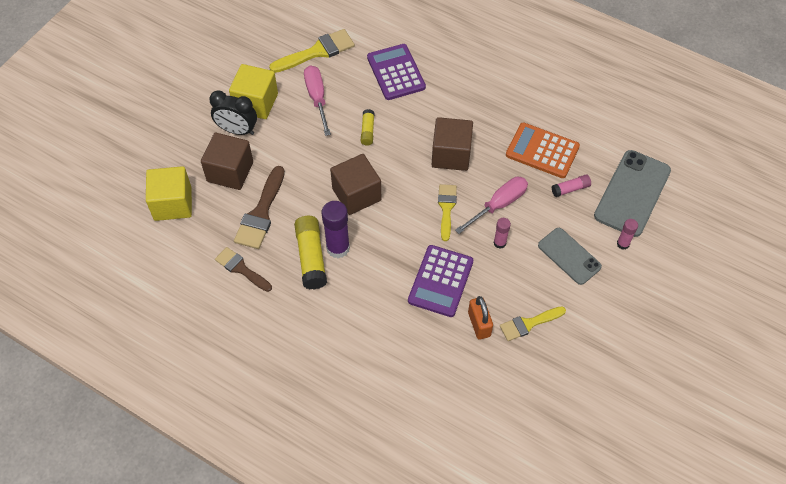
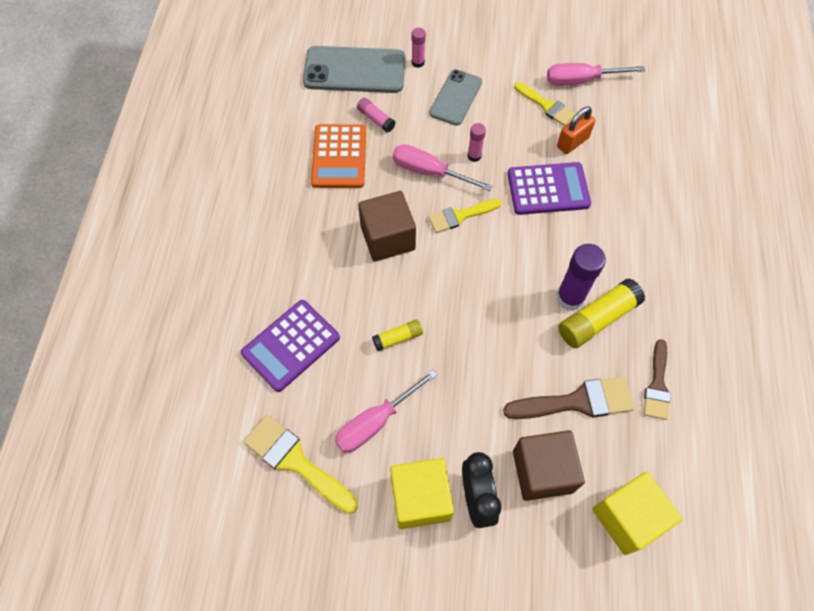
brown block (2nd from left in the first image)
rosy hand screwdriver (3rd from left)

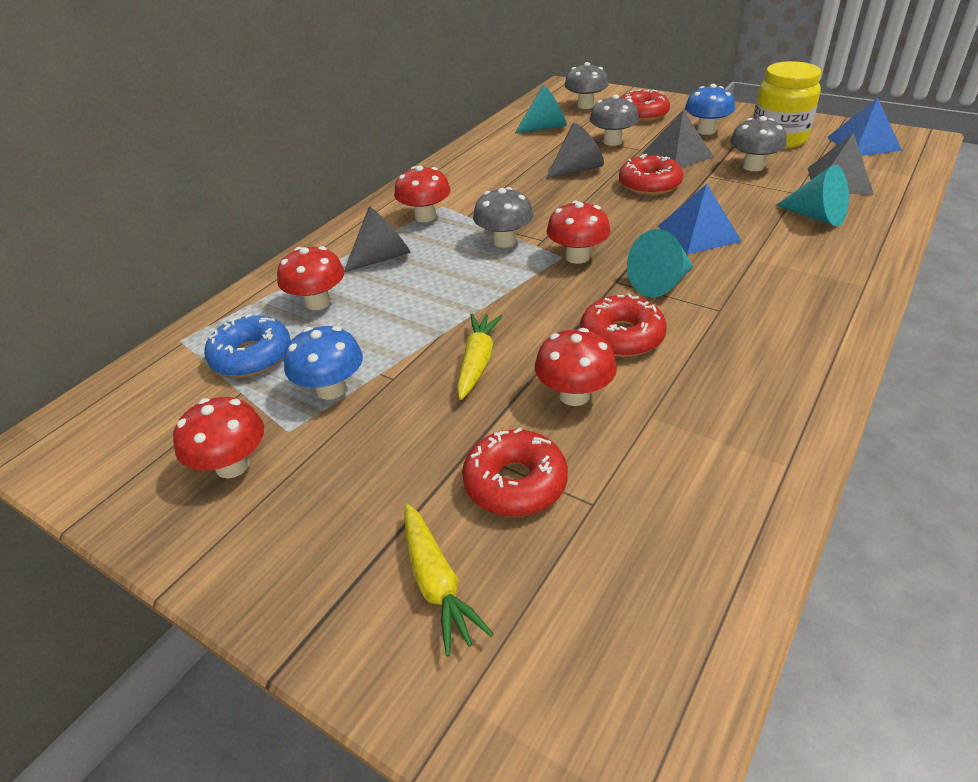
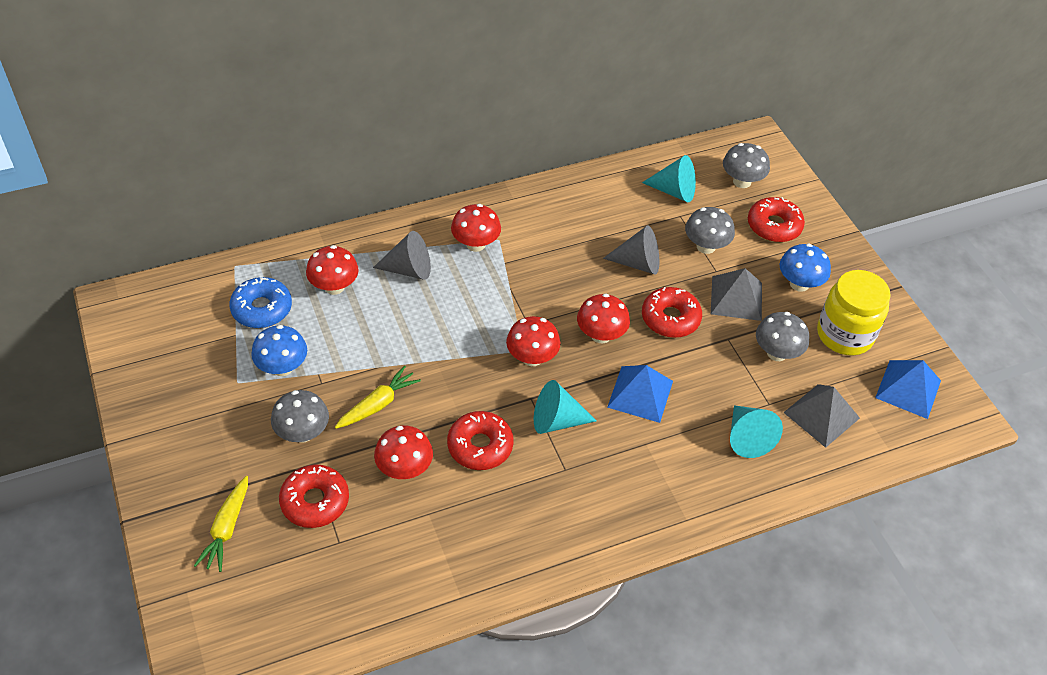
red fungus (5th from left)
gray fungus (1st from left)

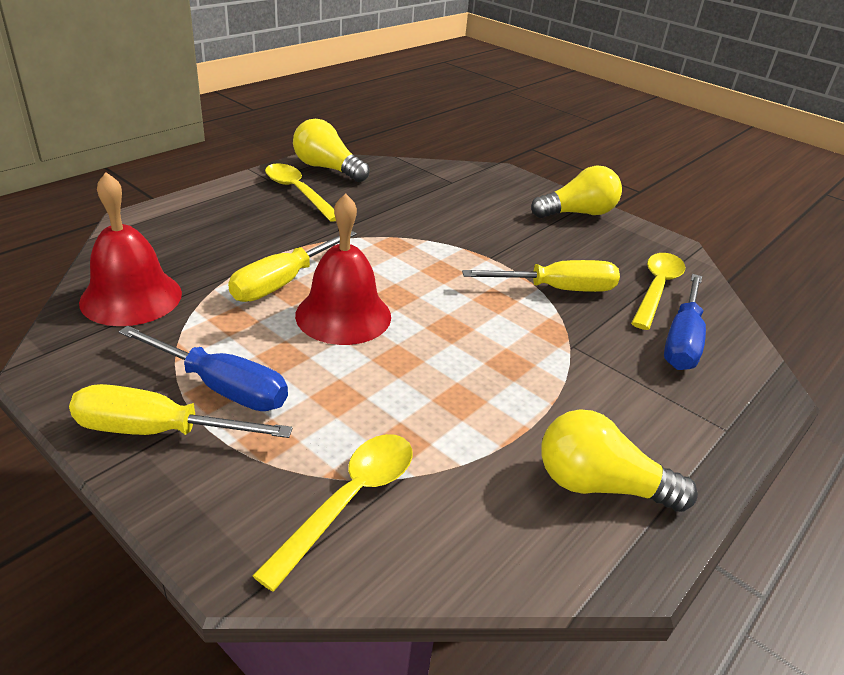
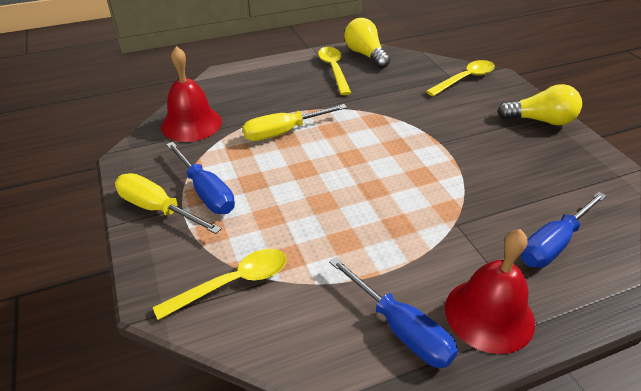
red bell (2nd from left)
yellow hand screwdriver (3rd from left in the first image)
blue hand screwdriver (2nd from left)
yellow teaspoon (3rd from left)

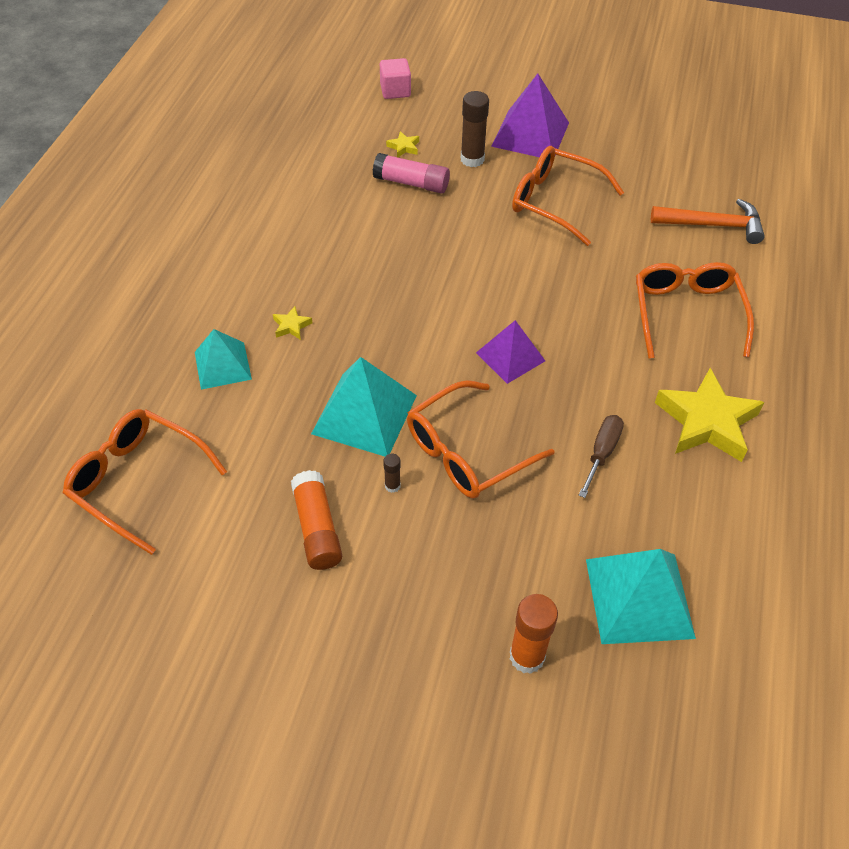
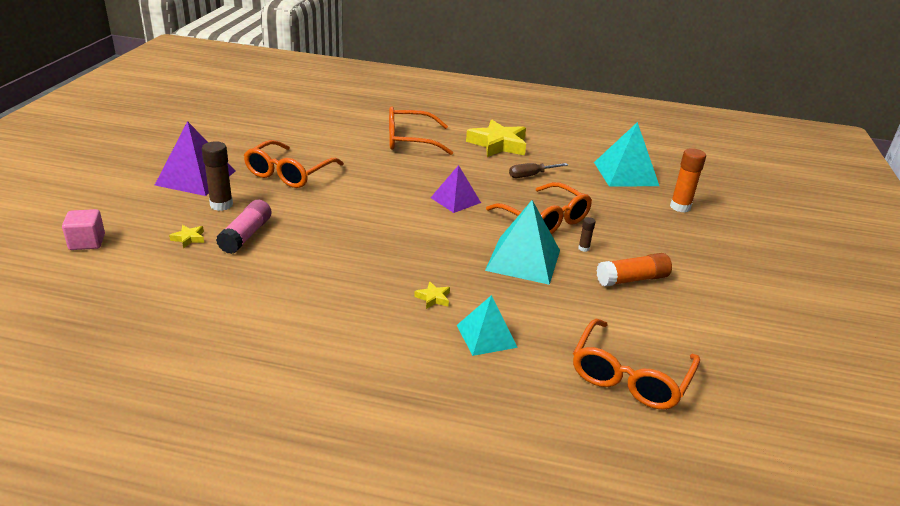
brown hand screwdriver
orange carpenter's hammer

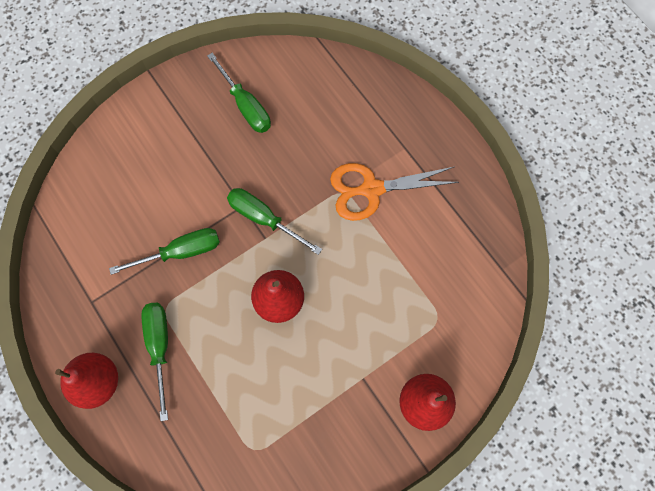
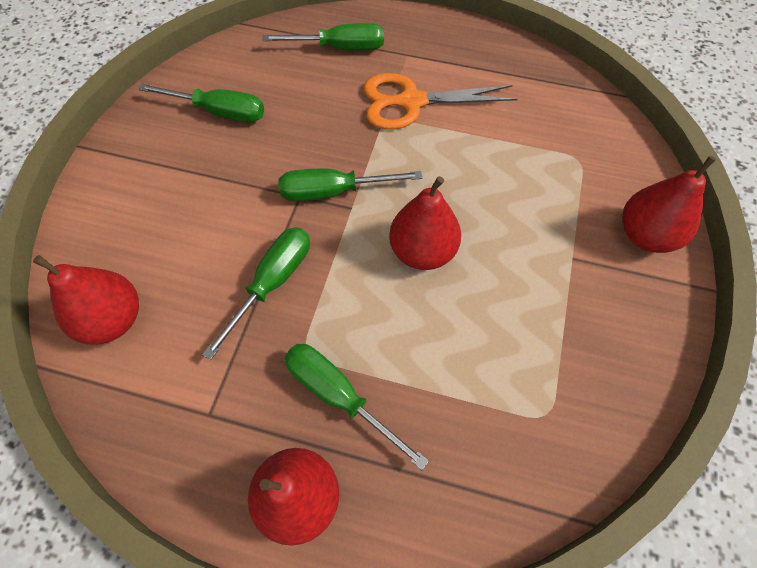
orange pair of scissors
red pear (1st from left)
emerald hand screwdriver (3rd from left)

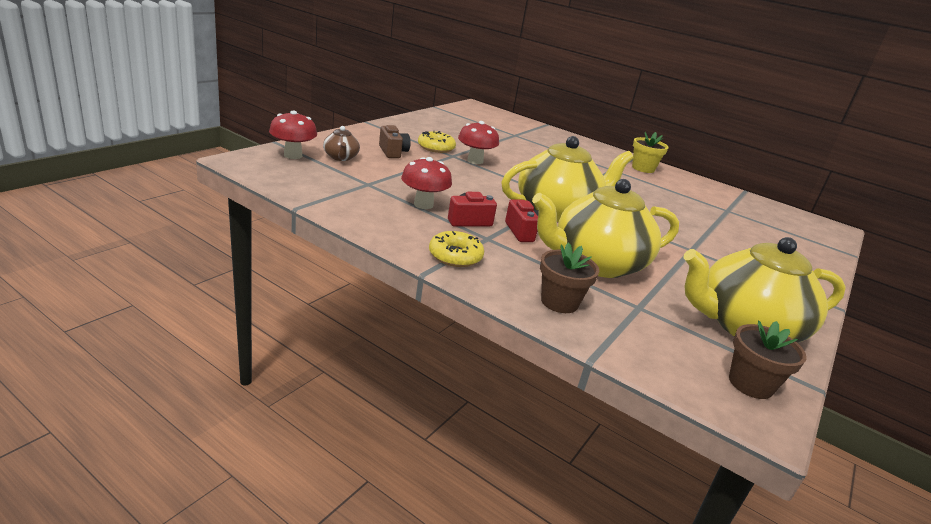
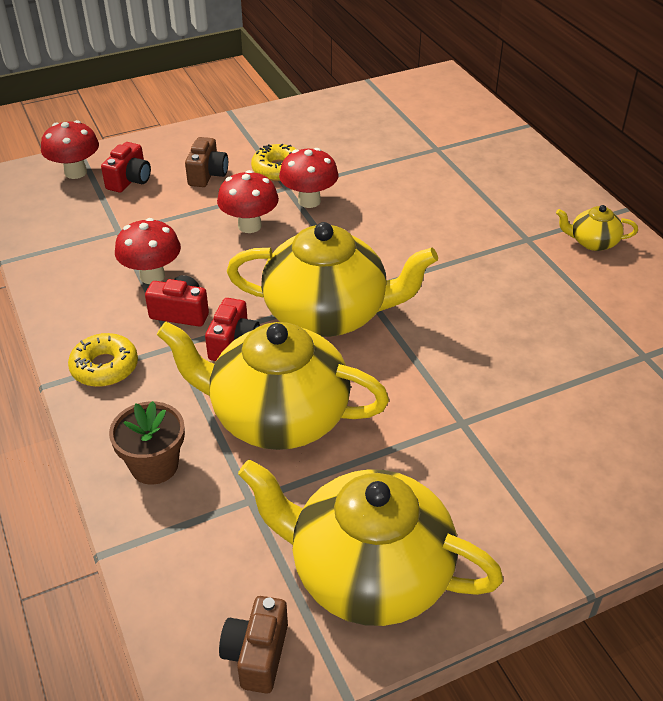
red photo camera (1st from left)
yellow tea pot (4th from left)
brown photo camera (2nd from left)
red fungus (3rd from left)

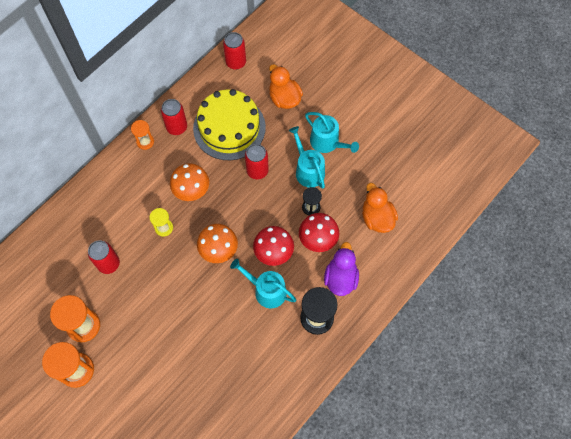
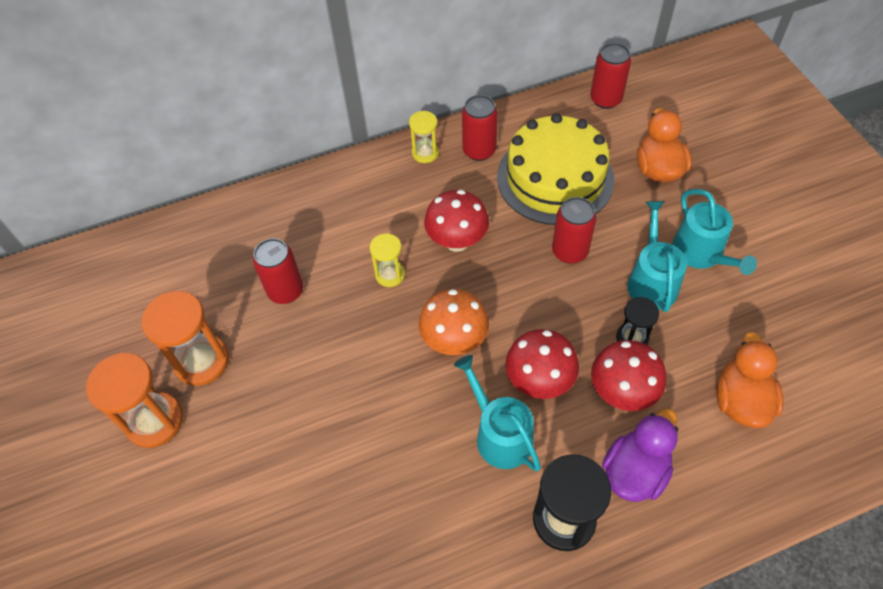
yellow sandglass (2nd from left)
red fungus (1st from left)

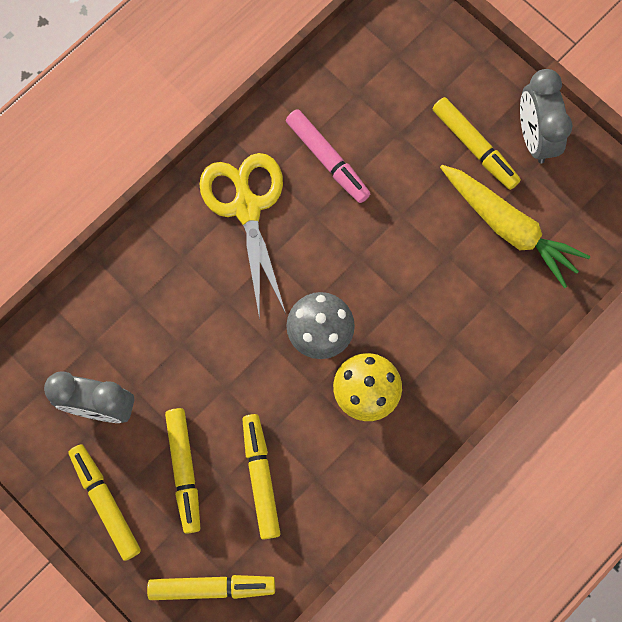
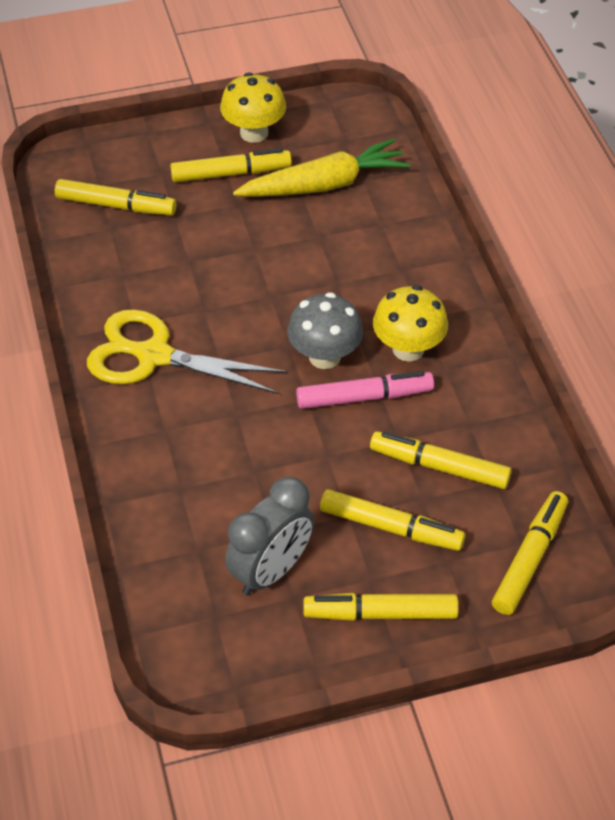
rosy marker
yellow fungus (1st from left)
yellow marker (1st from left)

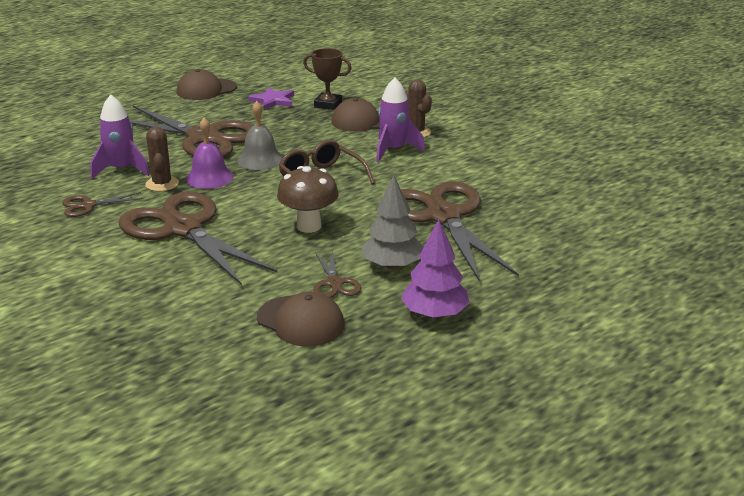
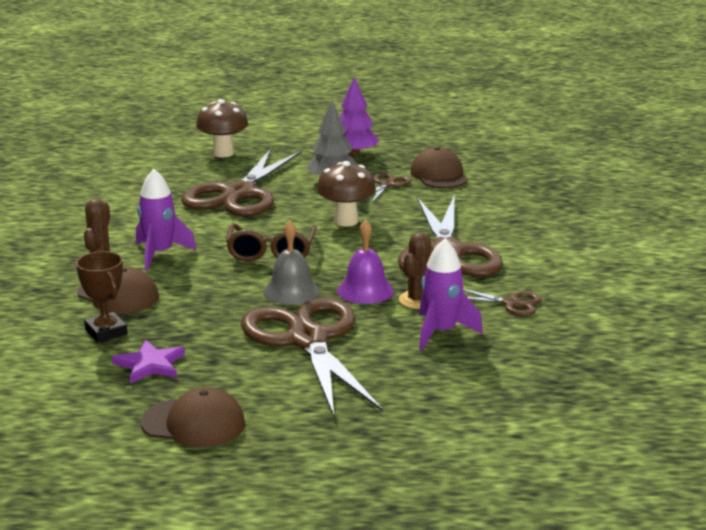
brown fungus (1st from left)

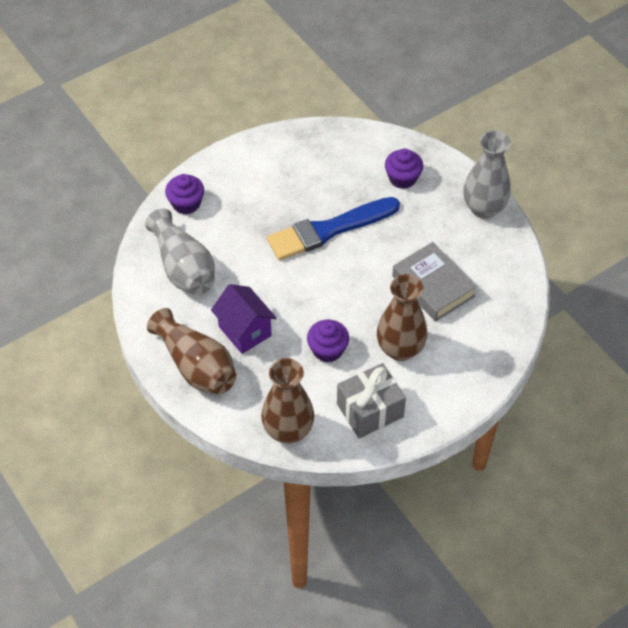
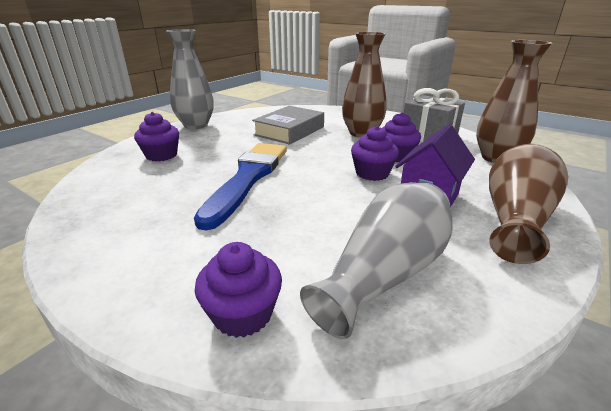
blue paintbrush
violet cupcake (3rd from left)

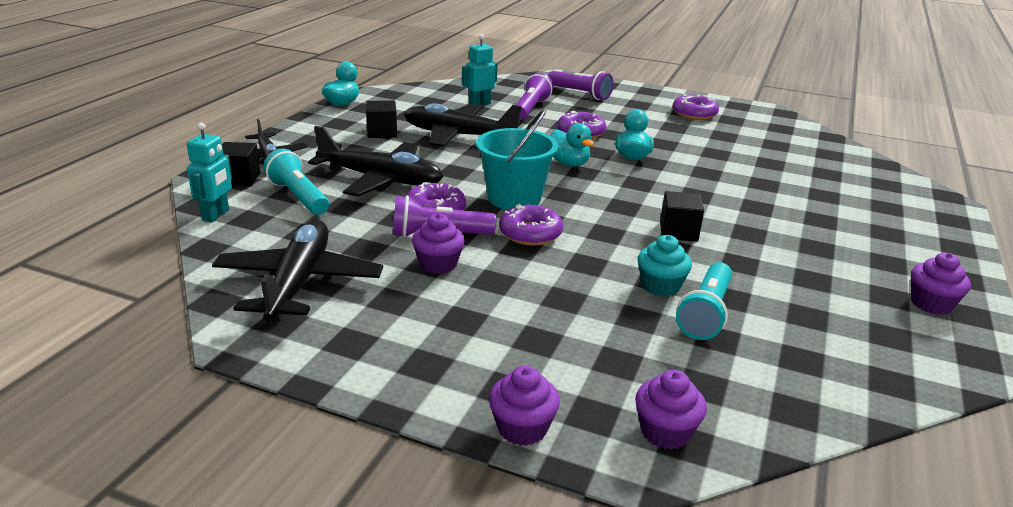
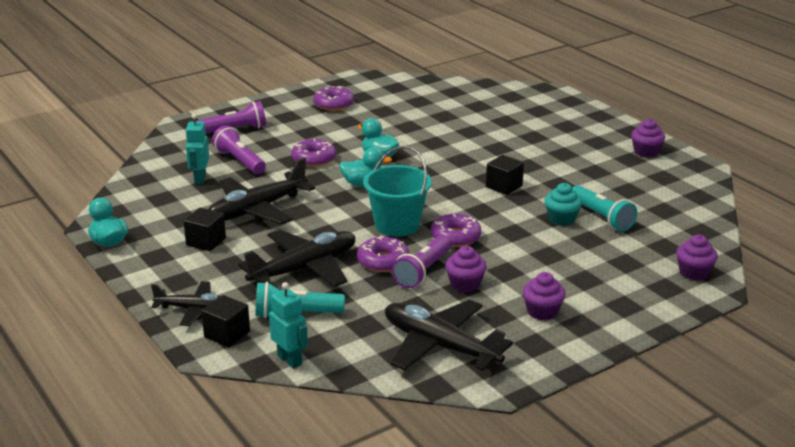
violet cupcake (2nd from left)

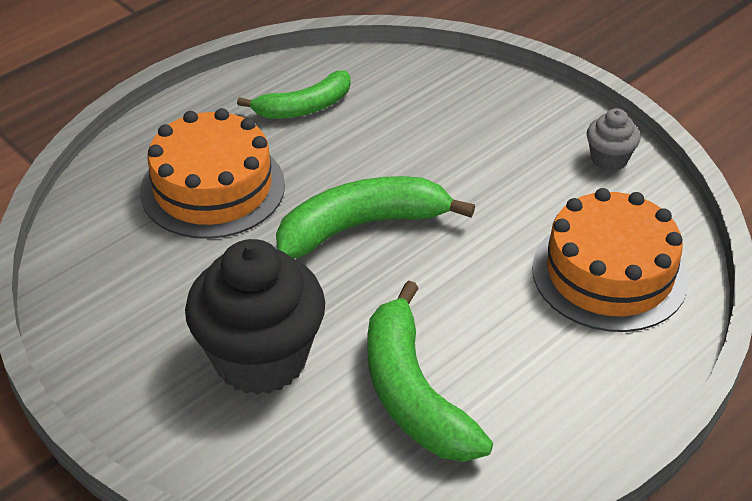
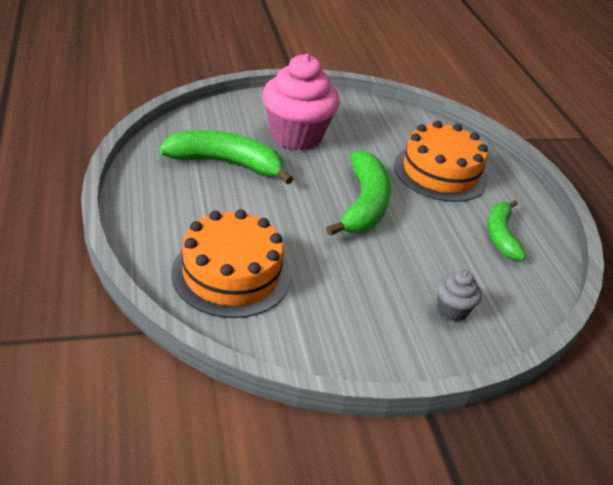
rosy cupcake
gray cupcake

